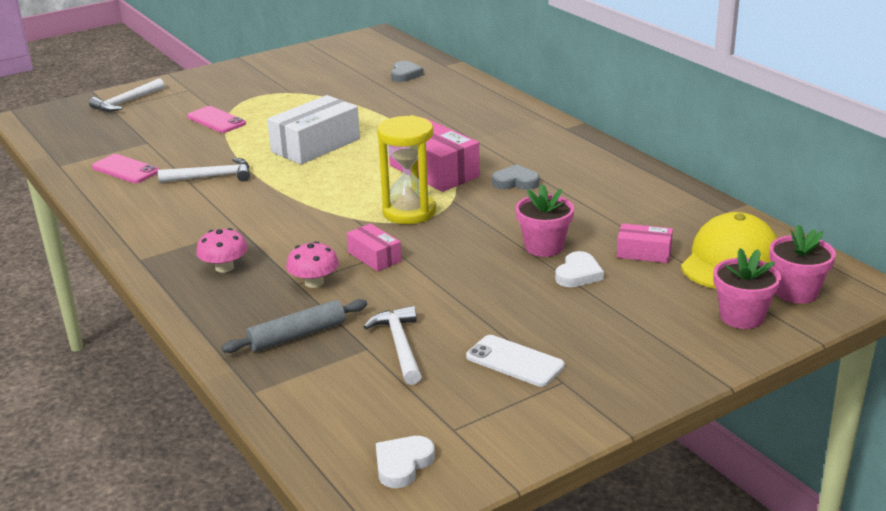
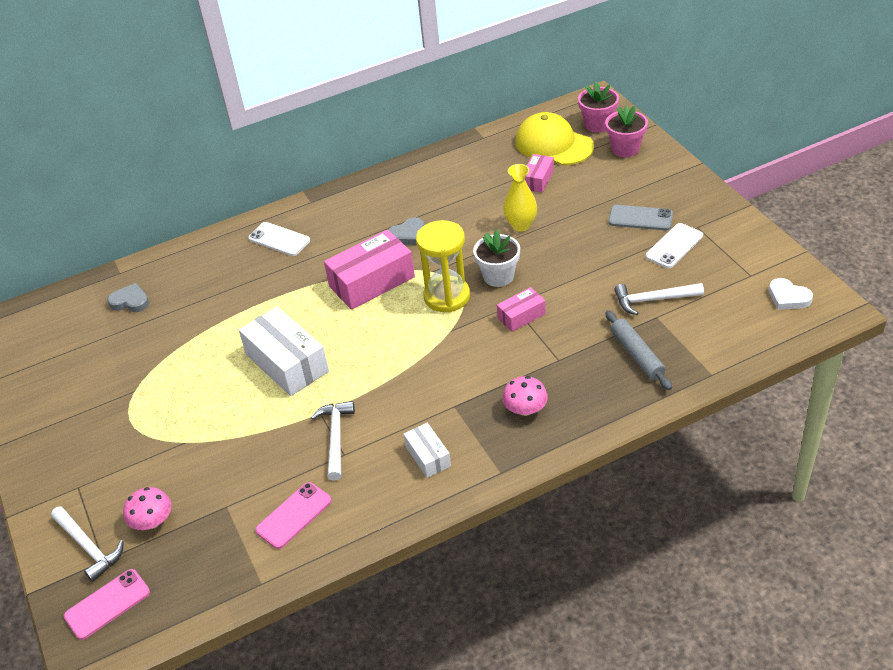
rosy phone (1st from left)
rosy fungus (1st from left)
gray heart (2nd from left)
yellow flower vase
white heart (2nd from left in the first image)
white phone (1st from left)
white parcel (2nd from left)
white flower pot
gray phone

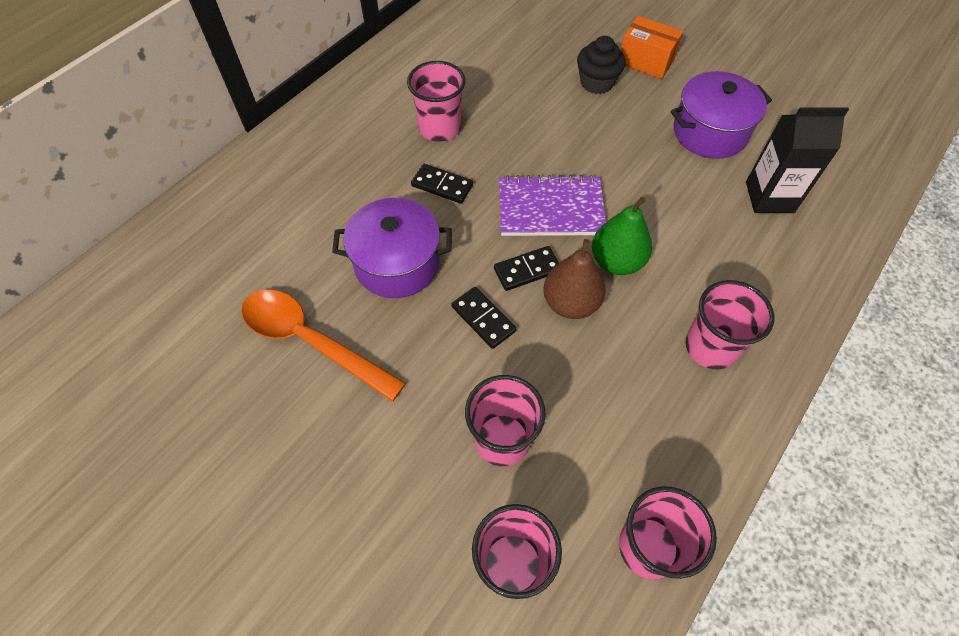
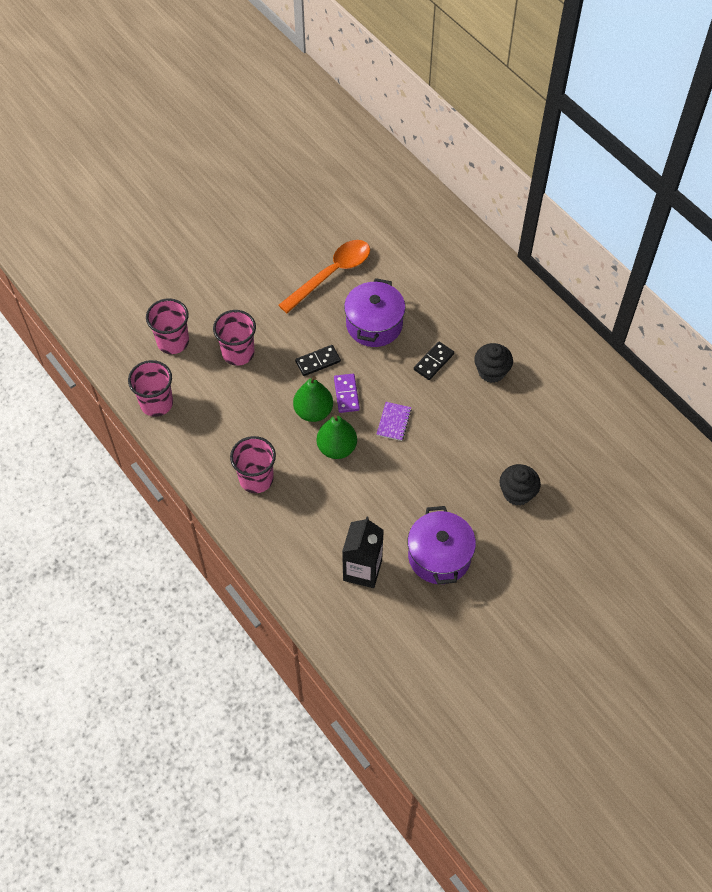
jet-black cupcake (1st from left)
violet domino
violet notepad
emerald pear (1st from left)
orange parcel

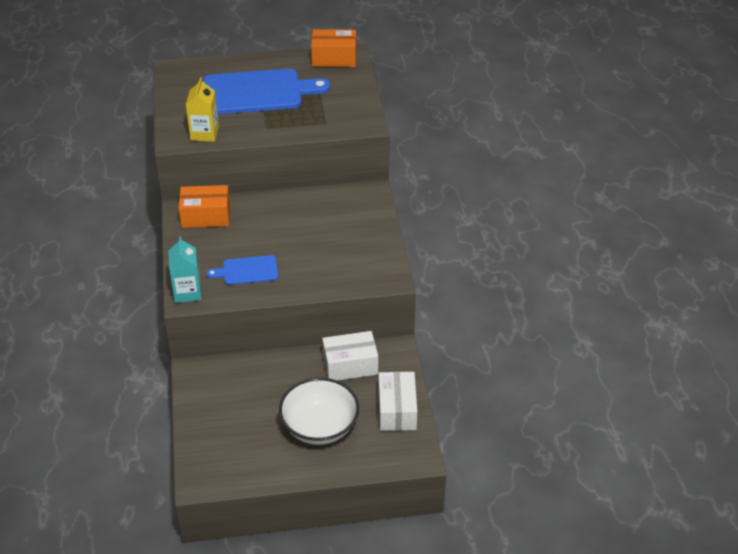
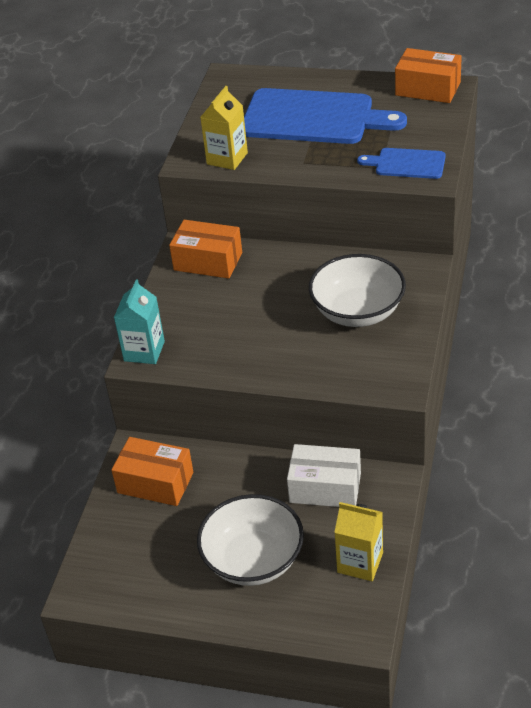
blue bread board (2nd from left)
yellow milk carton (2nd from left)
orange parcel (1st from left)
white serving bowl (2nd from left)

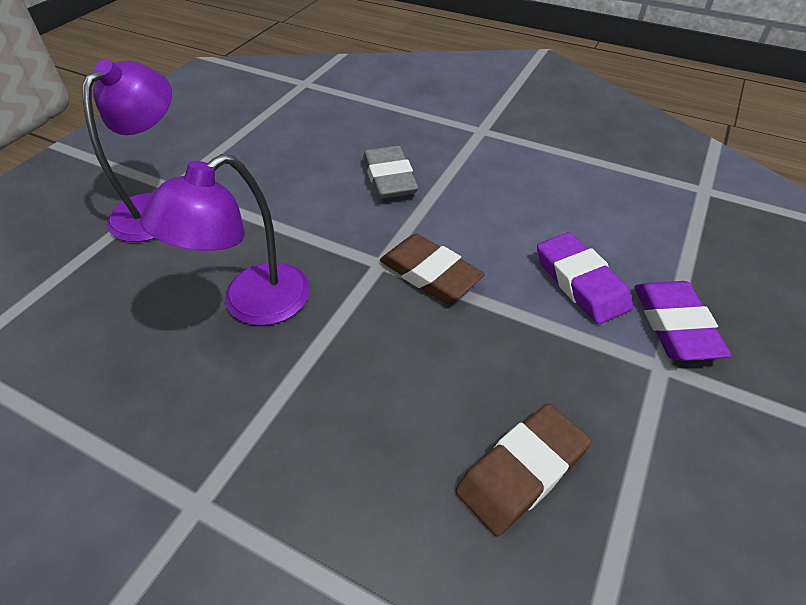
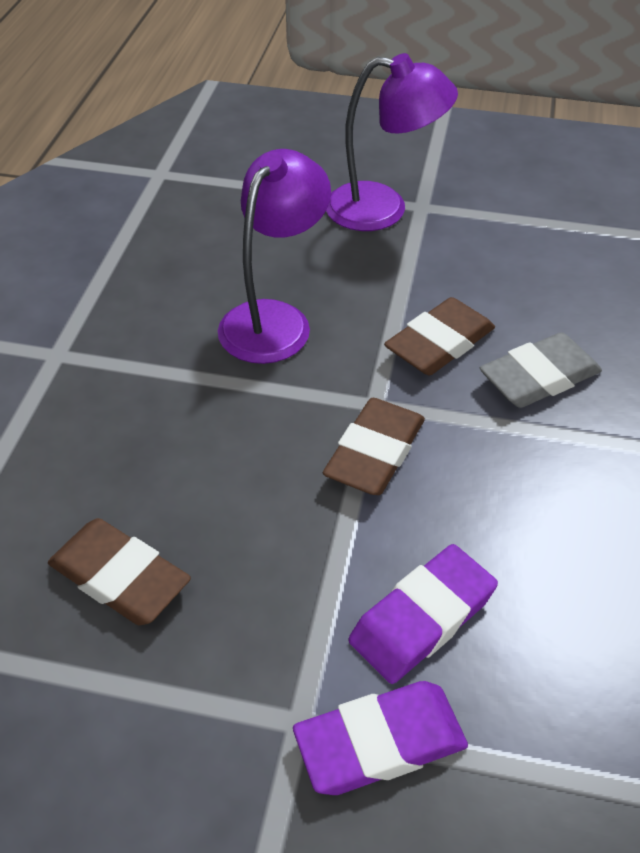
violet lamp (1st from left)
brown pencil eraser (3rd from left)

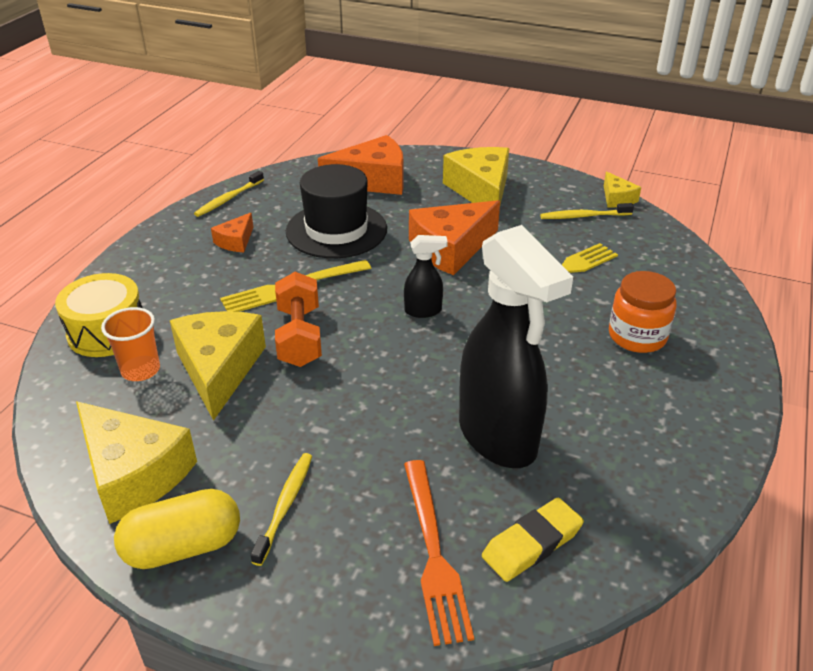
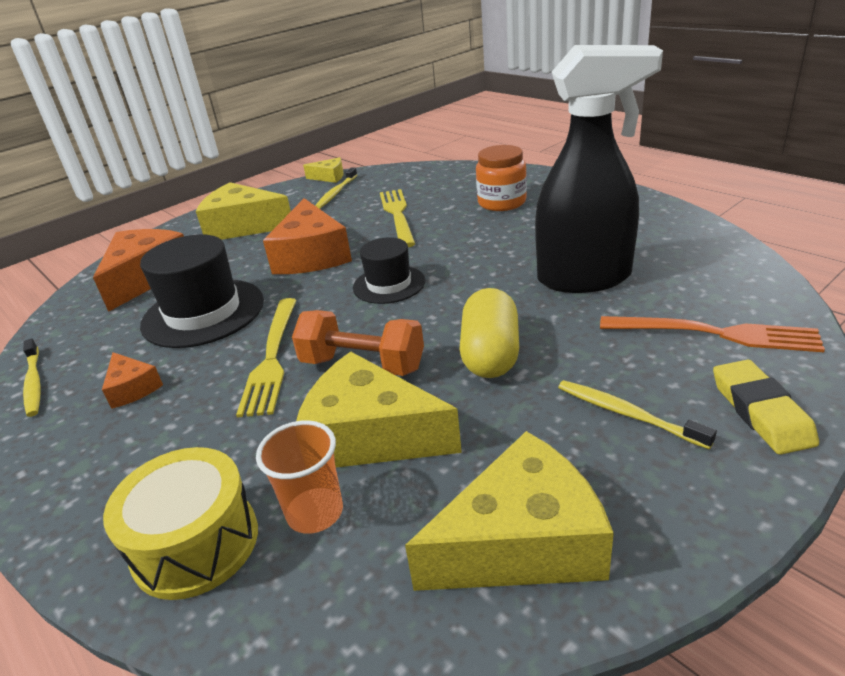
yellow pill shape
jet-black top hat (2nd from left)
yellow pencil eraser

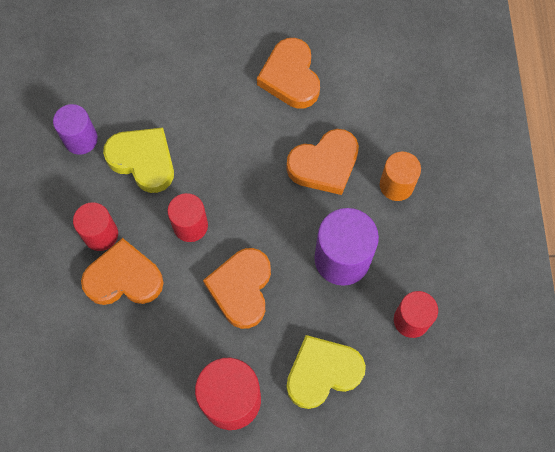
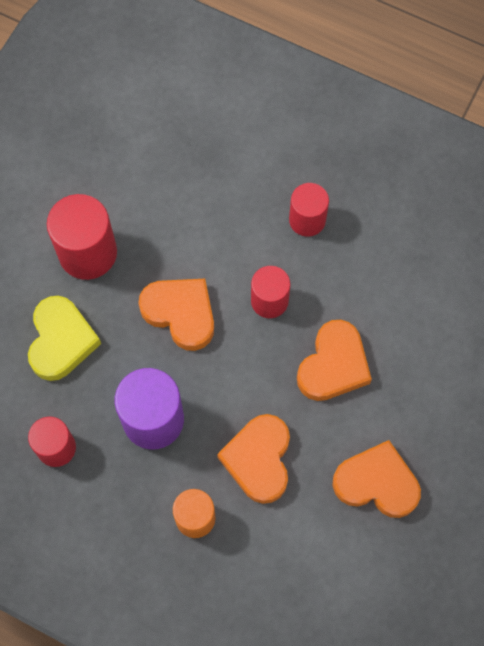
violet cylinder shape (1st from left in the first image)
orange heart (3rd from left)
yellow heart (1st from left in the first image)

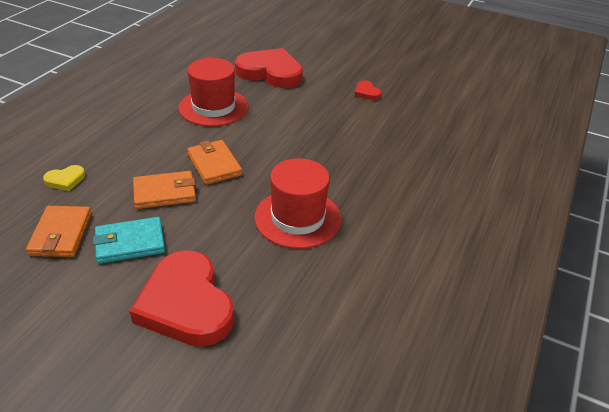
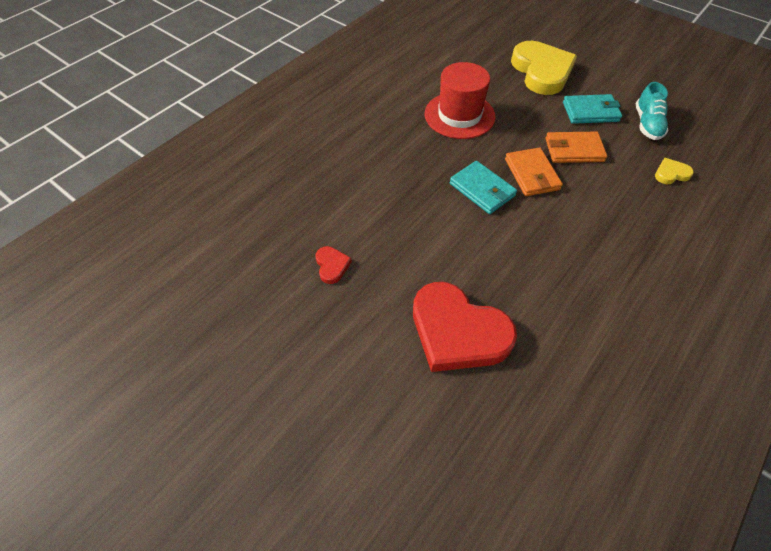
teal lace-up shoe
yellow heart (1st from left)
red top hat (1st from left in the first image)
teal billfold (1st from left)

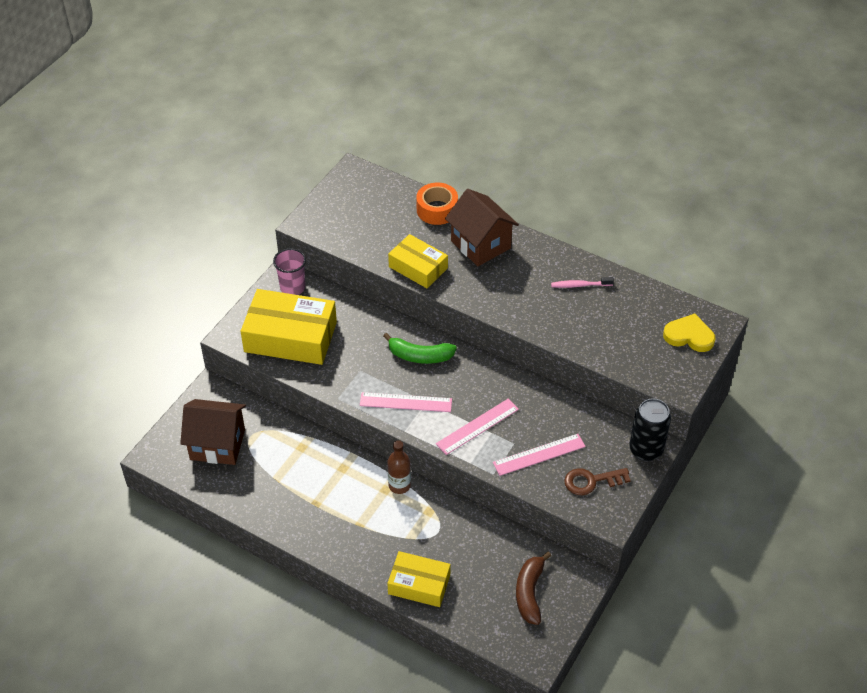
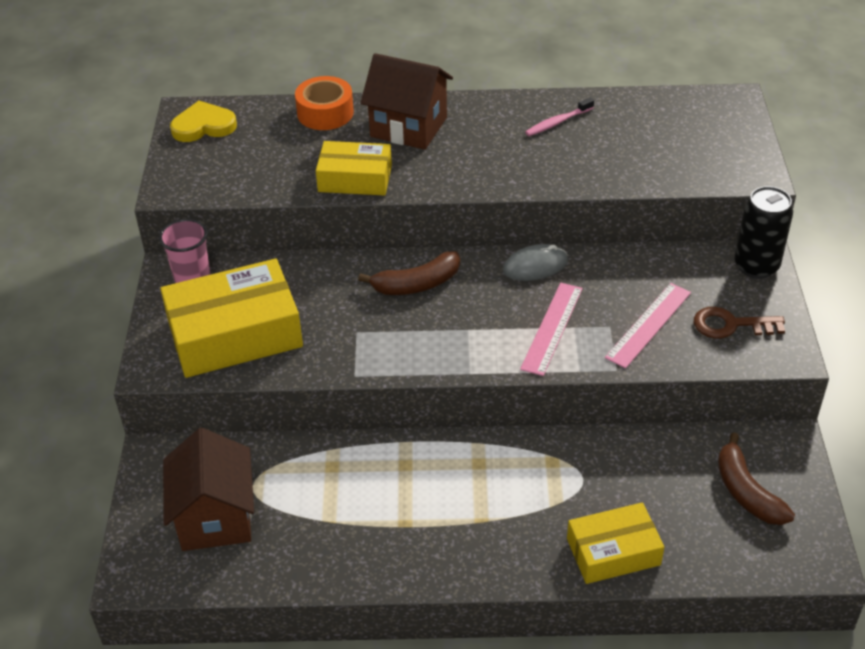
brown cottage (1st from left)
rosy ruler (1st from left in the first image)
brown toy banana (1st from left)
brown bottle
brown door key
yellow heart
gray computer mouse

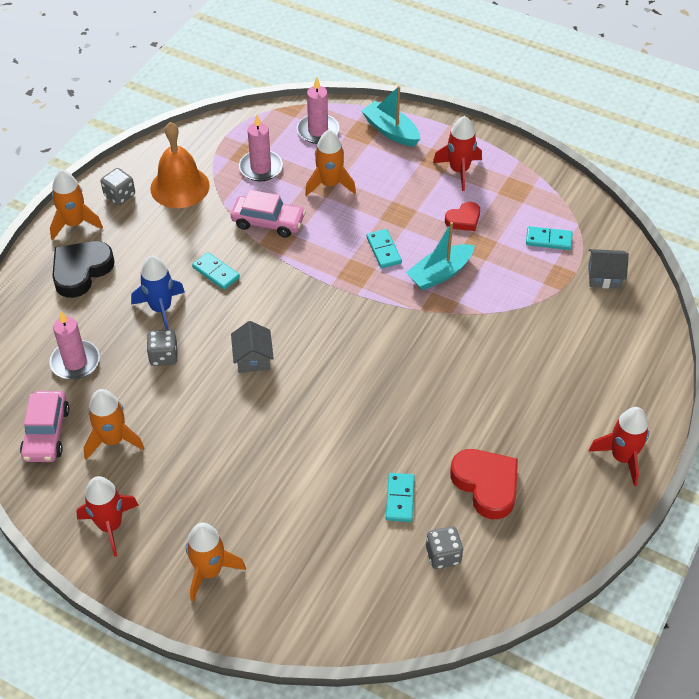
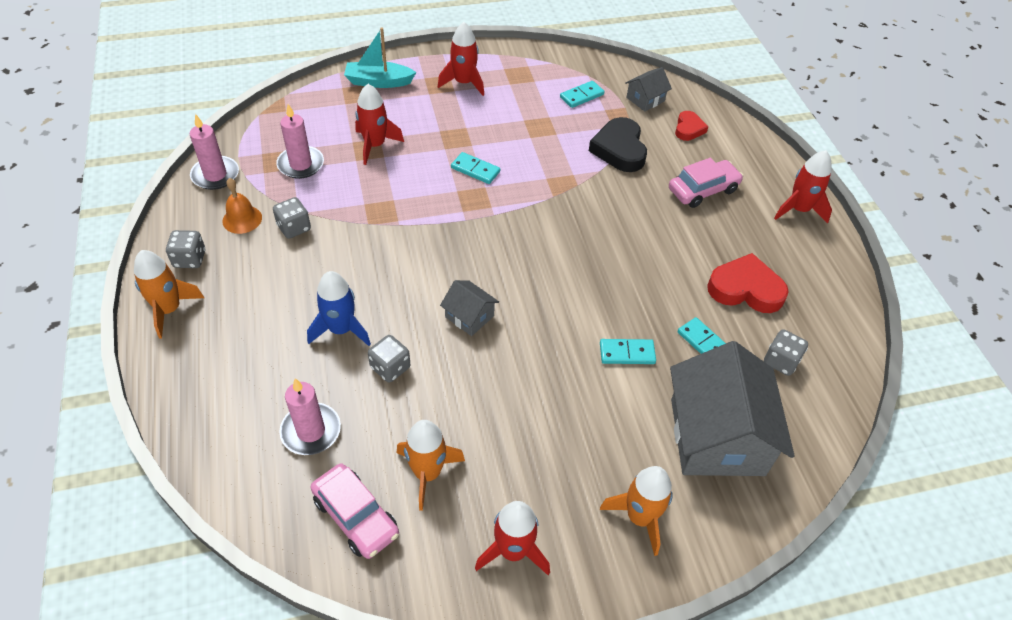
jet-black heart
orange bell
teal domino (3rd from left)
rosy car (2nd from left)
rosy wax candle (1st from left)
red rocket (1st from left)
teal toy boat (2nd from left in the first image)
red heart (1st from left)
gray game die (2nd from left)
gray cottage (3rd from left)

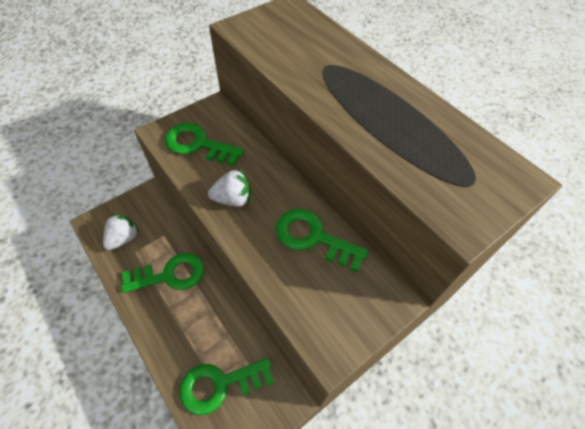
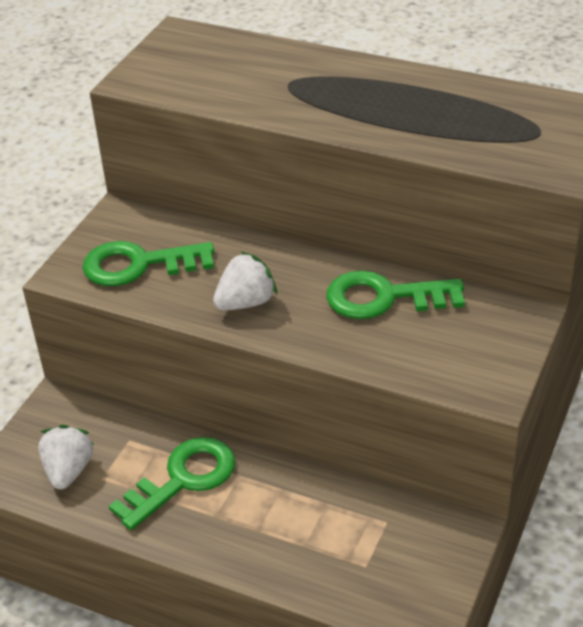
emerald door key (3rd from left in the first image)

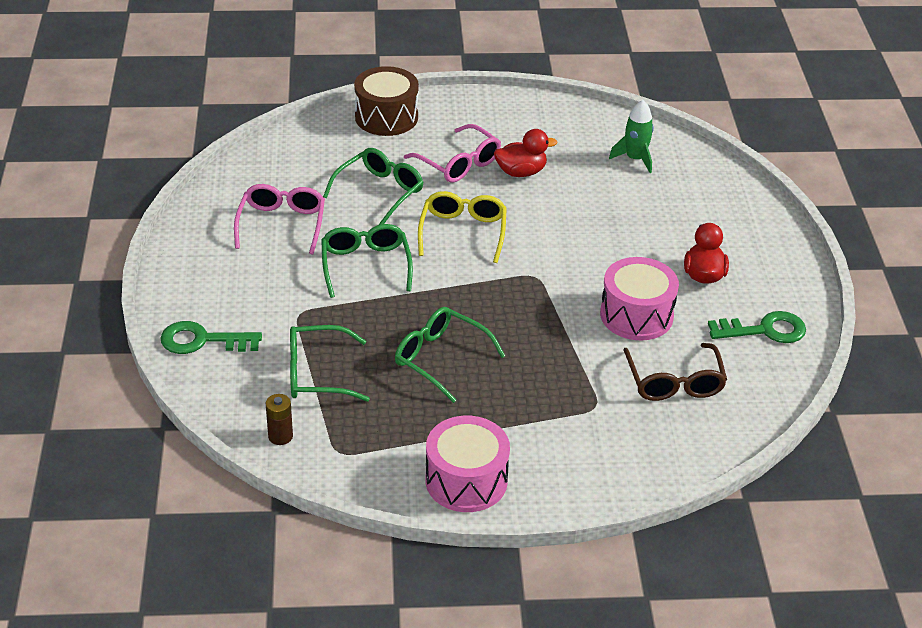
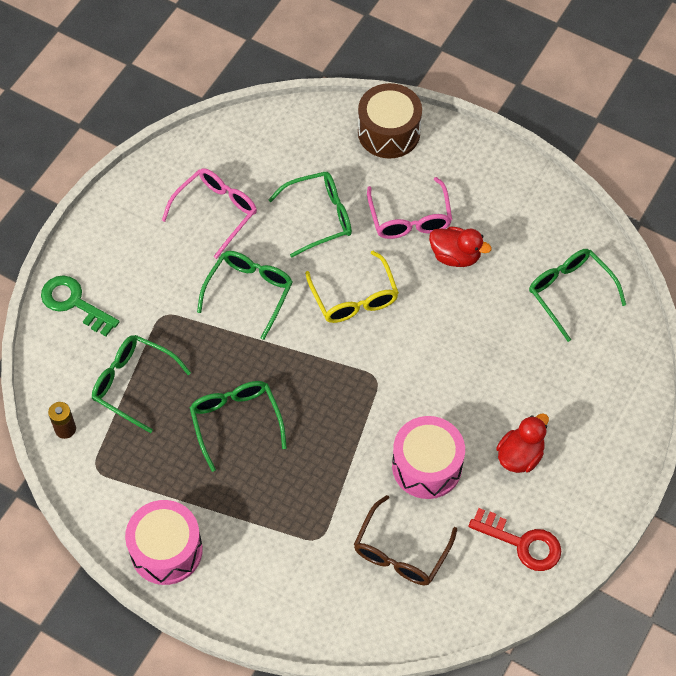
yellow eyeglasses
emerald eyeglasses (5th from left)
red door key

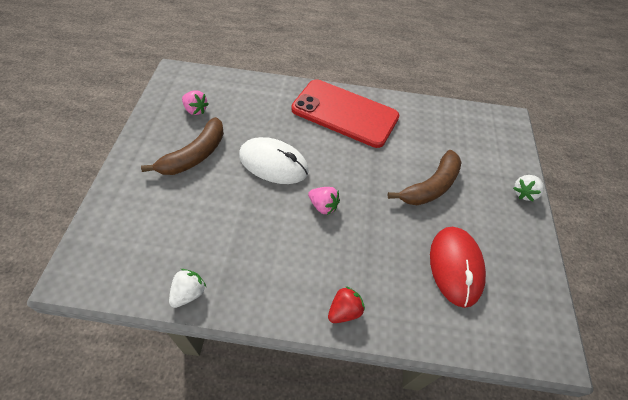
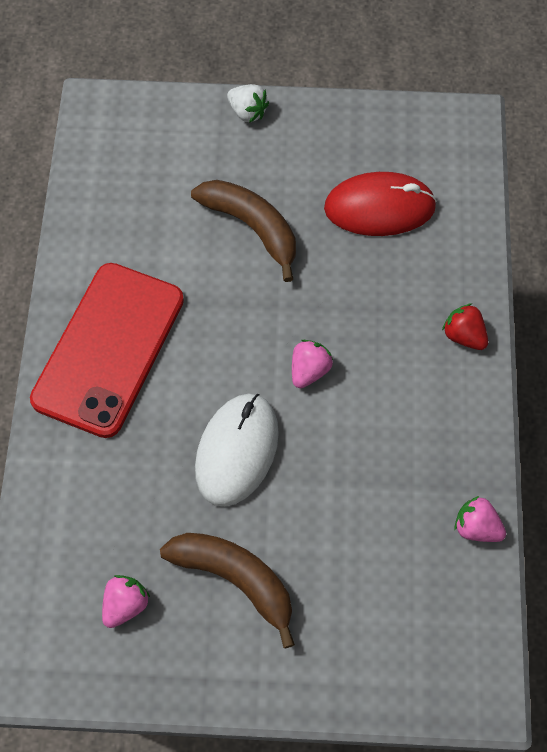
rosy strawberry (3rd from left)

